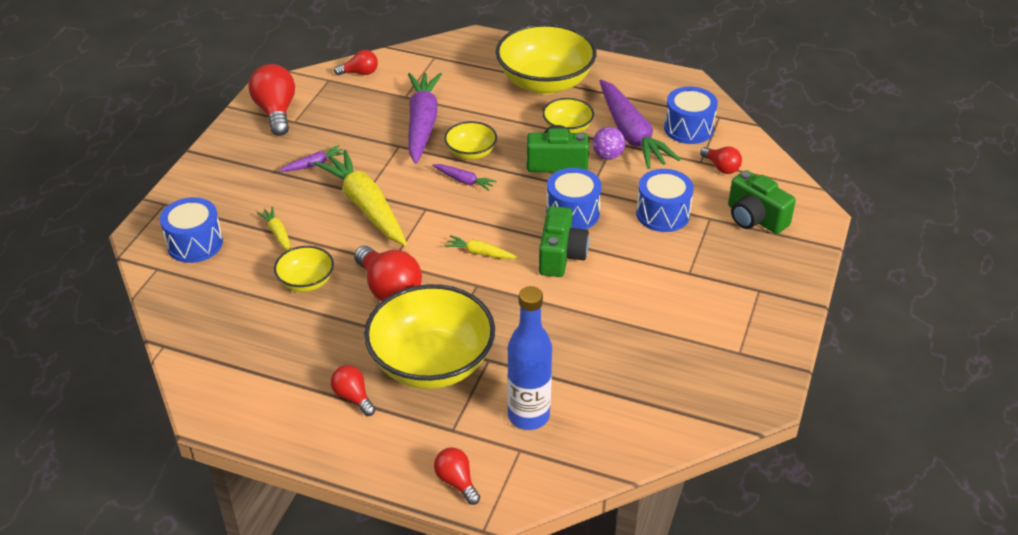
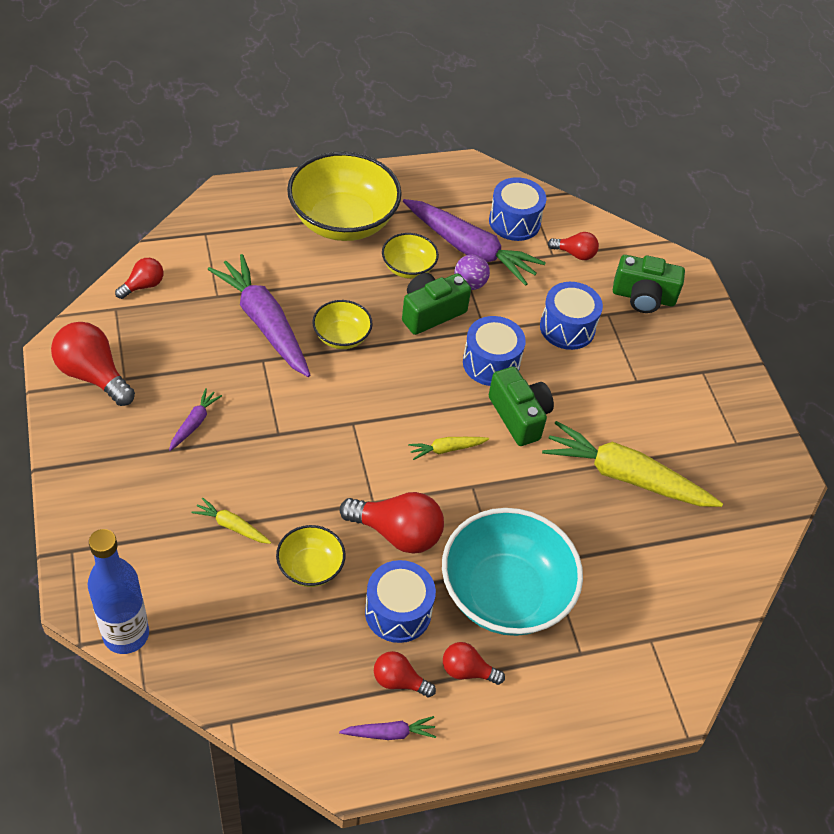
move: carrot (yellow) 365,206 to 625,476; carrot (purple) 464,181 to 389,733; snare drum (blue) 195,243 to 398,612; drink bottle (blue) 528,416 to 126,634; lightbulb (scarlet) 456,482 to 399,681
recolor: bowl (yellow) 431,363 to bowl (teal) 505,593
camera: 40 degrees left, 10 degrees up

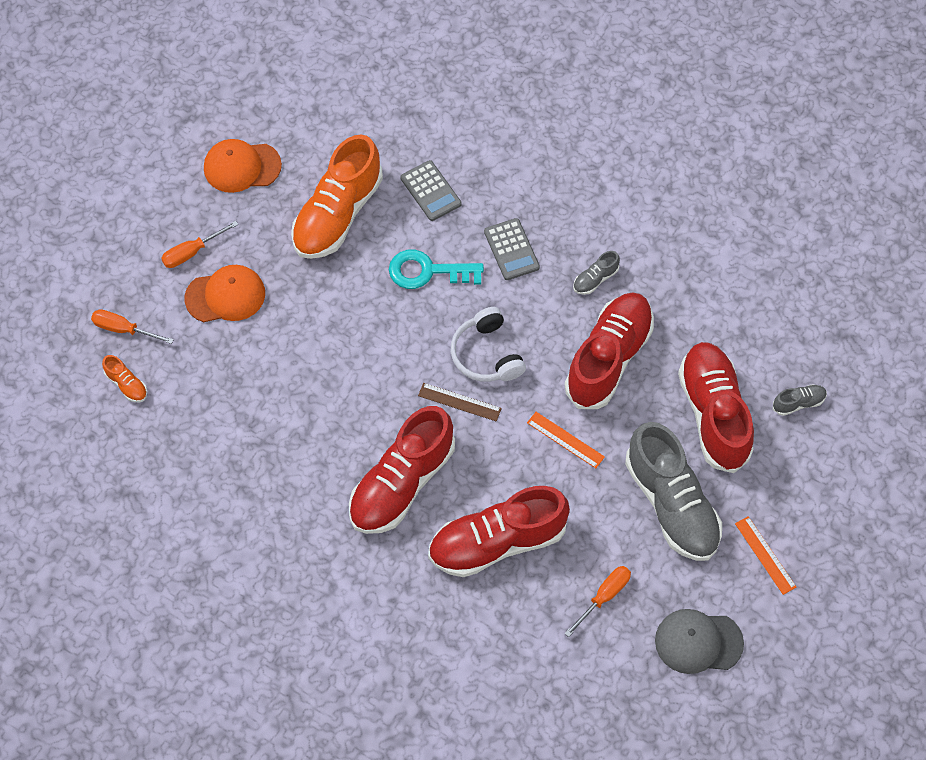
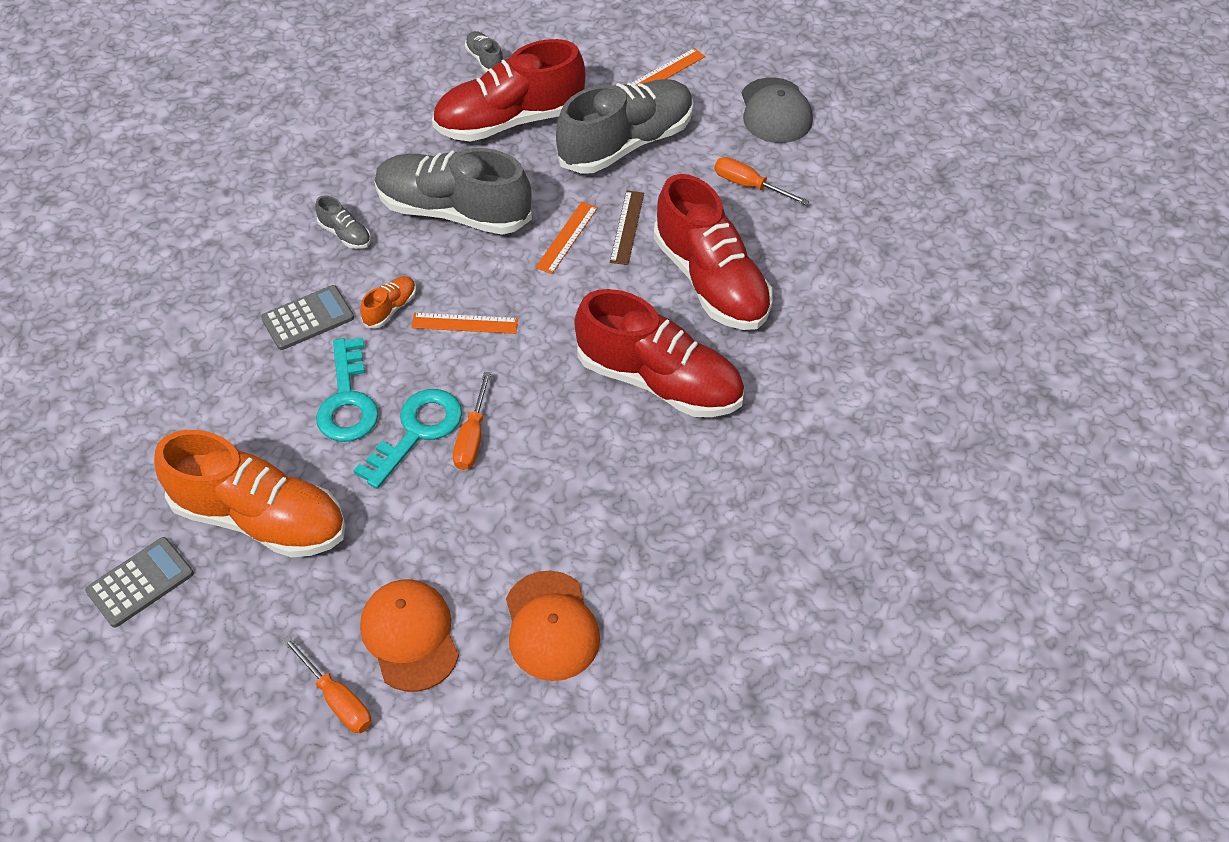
insert: key (teal) 417,431
move: peaked cap (orange) 242,167 to 551,626; pocket calculator (grey) 430,191 to 140,582; hand screwdriver (orange) 124,329 to 472,437; lace-up shoe (orange) 126,384 to 390,308; measuring stick (russet) 459,402 to 627,227
replace: headphones (pure white) 486,354 to measuring stick (orange) 464,323
recolor: lace-up shoe (scarlet) 608,358 to lace-up shoe (grey) 453,211
camera: 100 degrees left, 10 degrees down

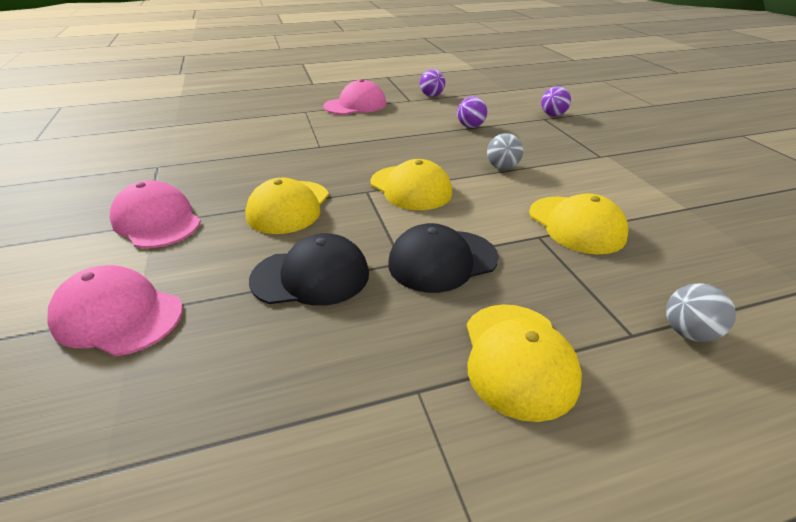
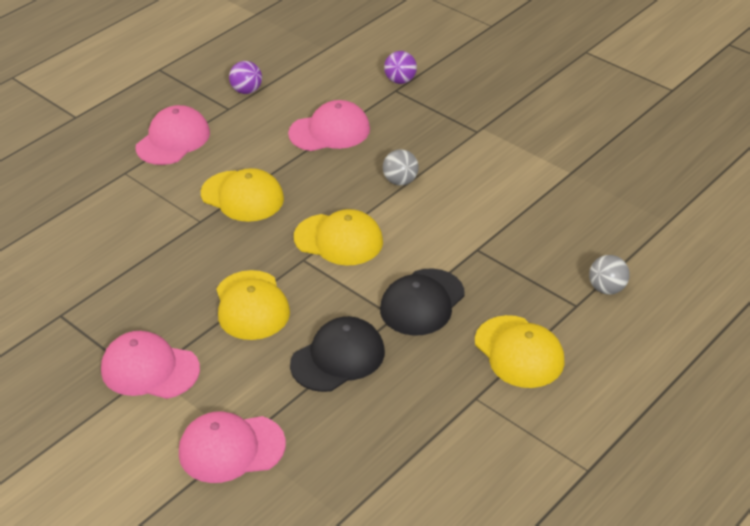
move: peaked cap (yellow) 576,225 to 242,196
replace: play ball (purple) 470,126 to peaked cap (rosy) 330,131
camera: 30 degrees left, 5 degrees up

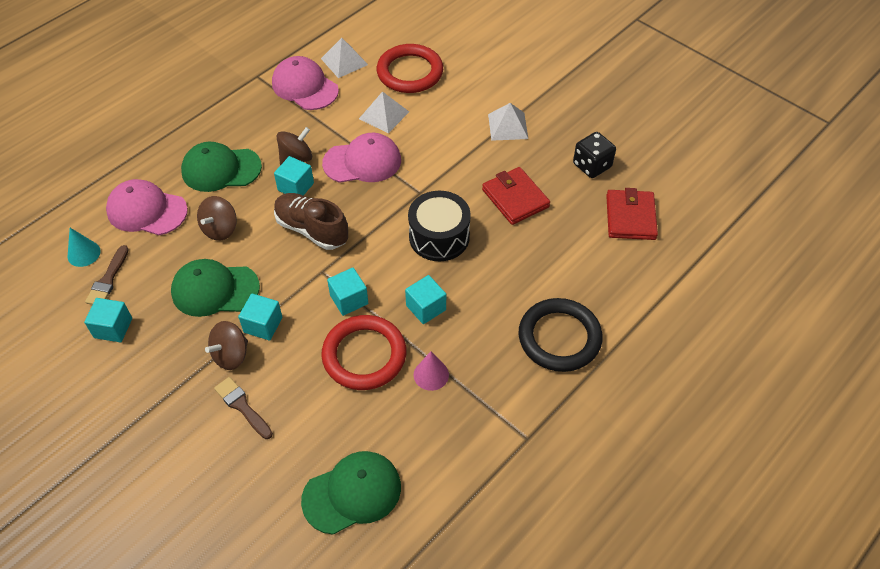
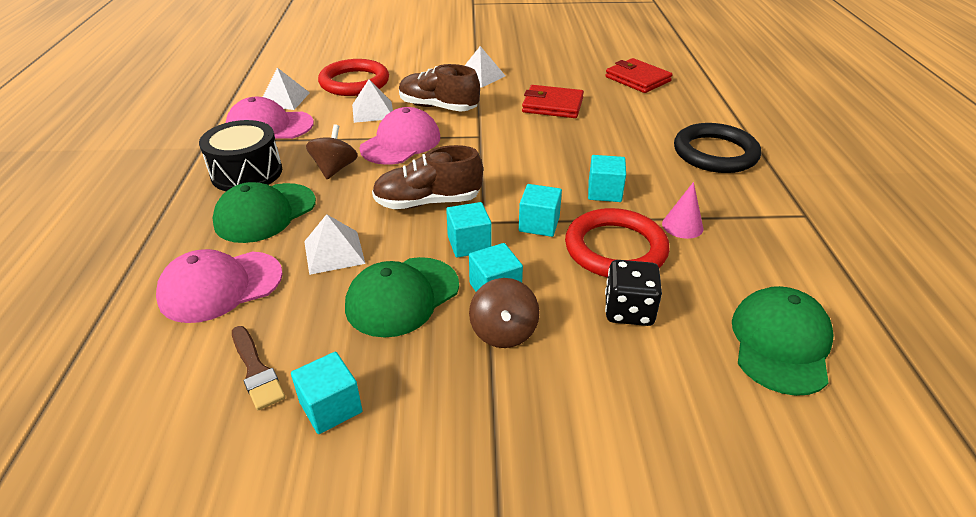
delete: solid cone (teal) 84,253; paintbrush (russet) 242,406
insert: lace-up shoe (russet) 438,107
move: game die (jet-black) 592,166 to 628,310; cube (teal) 296,187 to 469,244; snare drum (jet-black) 439,237 to 247,173
replace: spinning top (russet) 220,229 to pyramid (pure white) 334,252
camera: 45 degrees left, 15 degrees down

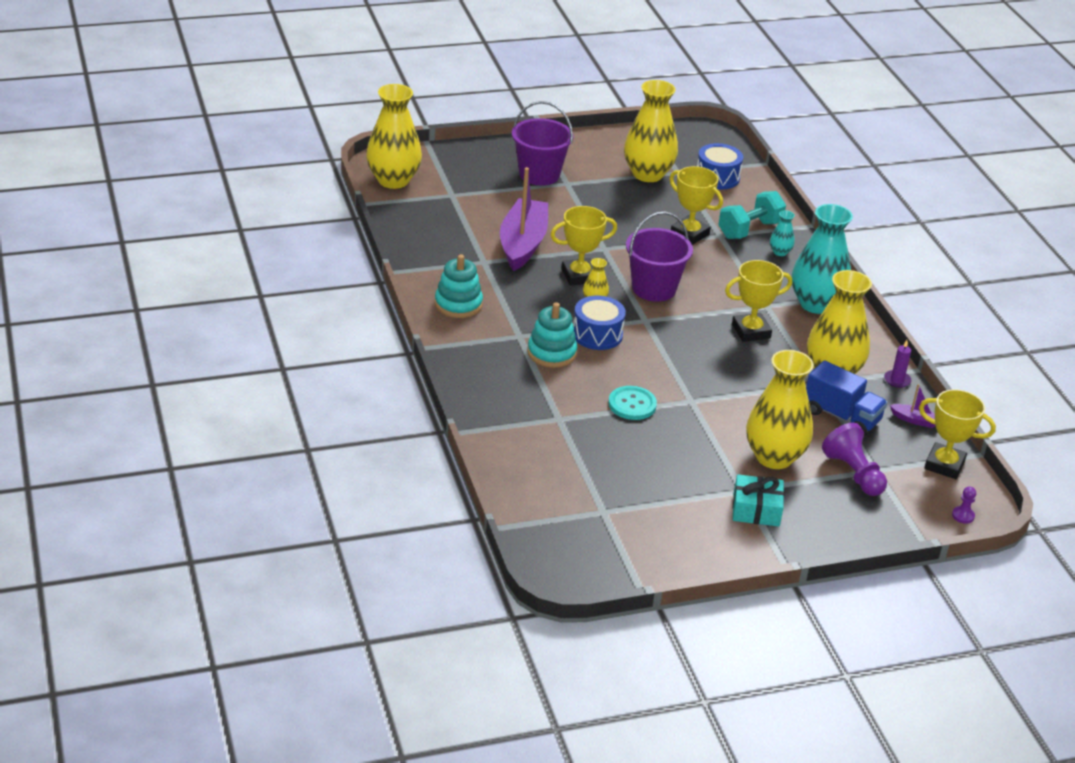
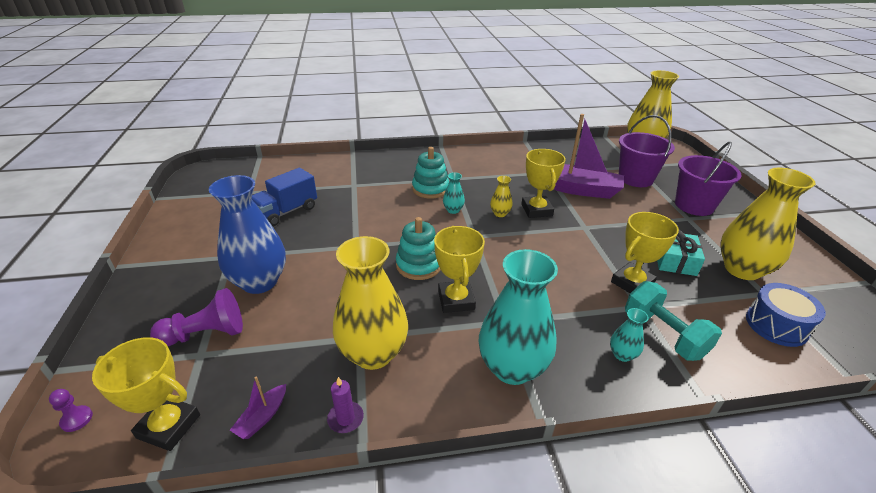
delete: button (teal) 632,404
move: pail (purple) 654,288 to 635,178; stacking toy (teal) 458,304 to 419,265; toy truck (blue) 841,416 to 286,212; wrapped gift (teal) 756,510 to 675,261
replace: snare drum (blue) 597,334 to flower vase (teal) 453,210
recolor: flower vase (yellow) 774,457 to flower vase (blue) 259,282
rotate: prize cup (yellow) 944,465 = 169,426 75 degrees clockwise
camera: 100 degrees right, 0 degrees up

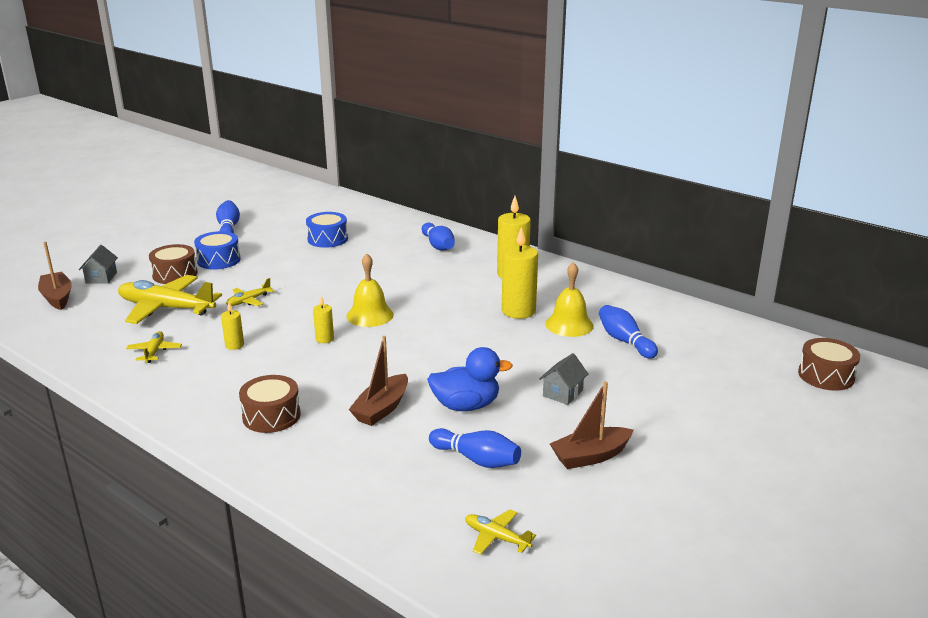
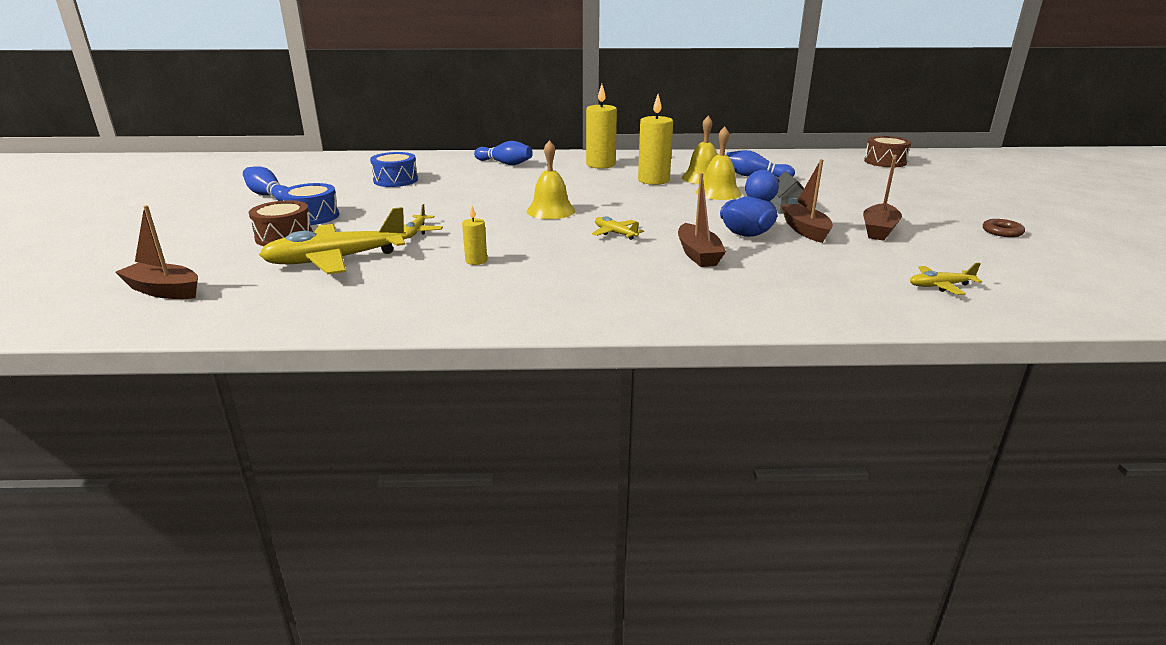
delete: toy house (grey) 101,278; wax candle (yellow) 324,339; snare drum (russet) 271,416; skittle (blue) 477,459
insert: hand bell (yellow) 718,192; sailboat (russet) 805,230; torus (russet) 1002,231
move: aeroplane (yellow) 154,351 to 615,233
camera: 40 degrees left, 0 degrees up

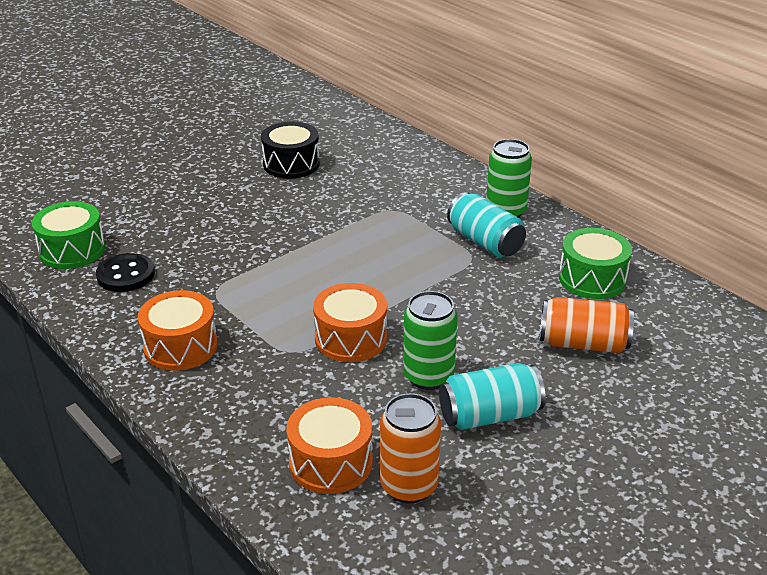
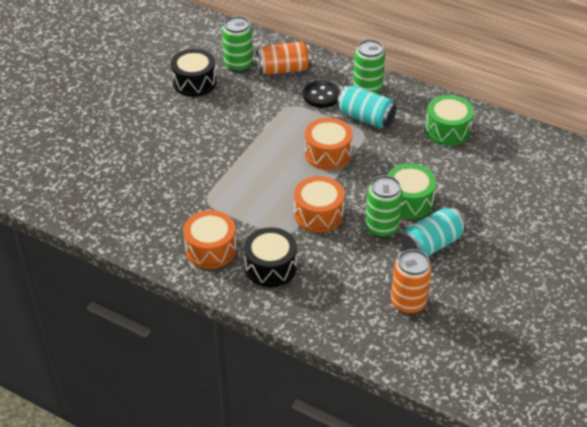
insert: tin (leaf-green) 238,65; snare drum (jet-black) 270,267
move: snare drum (leaf-green) 72,250 to 408,201; button (jet-black) 126,275 to 321,95; tin (orange) 583,343 to 284,69; snare drum (orange) 330,462 to 328,153
camera: 20 degrees left, 10 degrees up

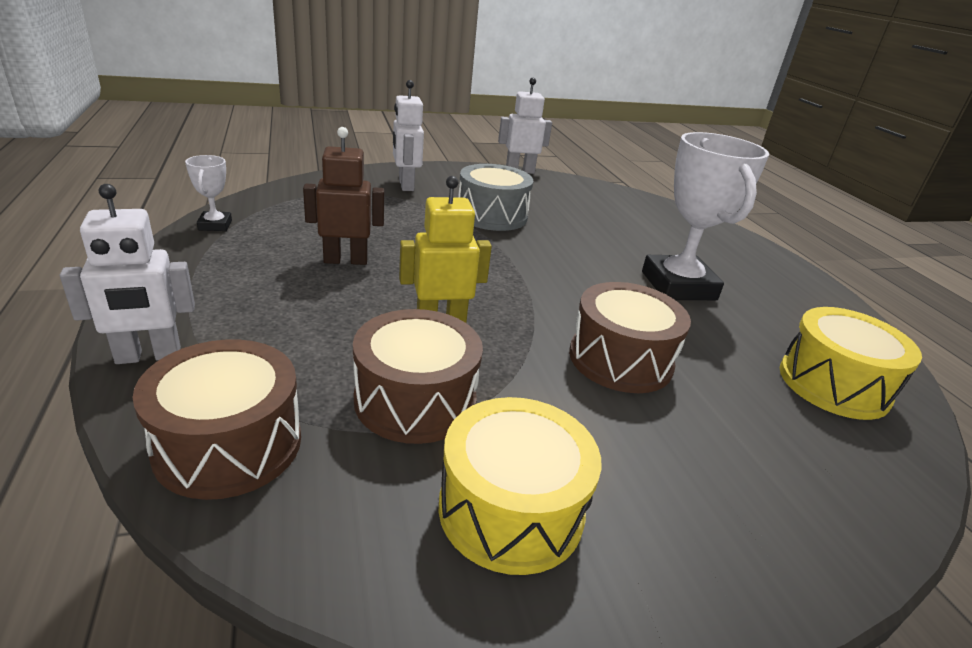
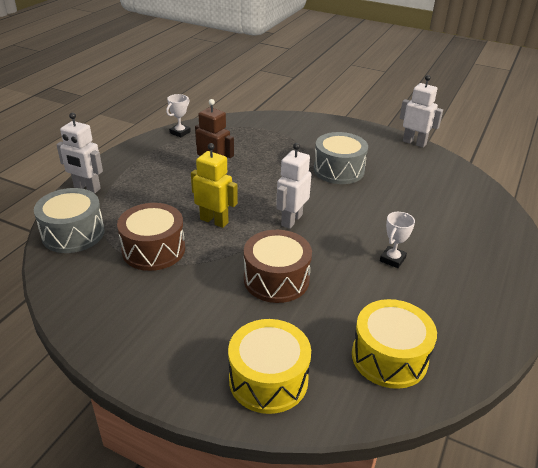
move: robot figure (pure white) 405,185 to 291,220; snare drum (yellow) 511,509 to 268,379
recolor: snare drum (russet) 228,444 to snare drum (grey) 73,233
resize: prize cup (pure white) 678,286 = 392,259 x0.46
camera: 45 degrees right, 5 degrees up

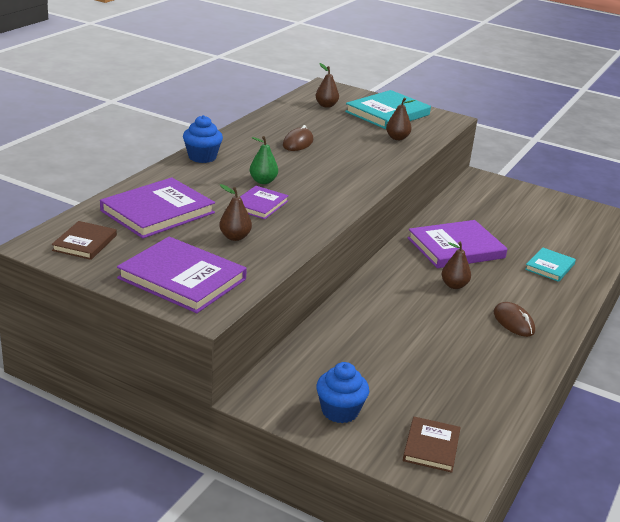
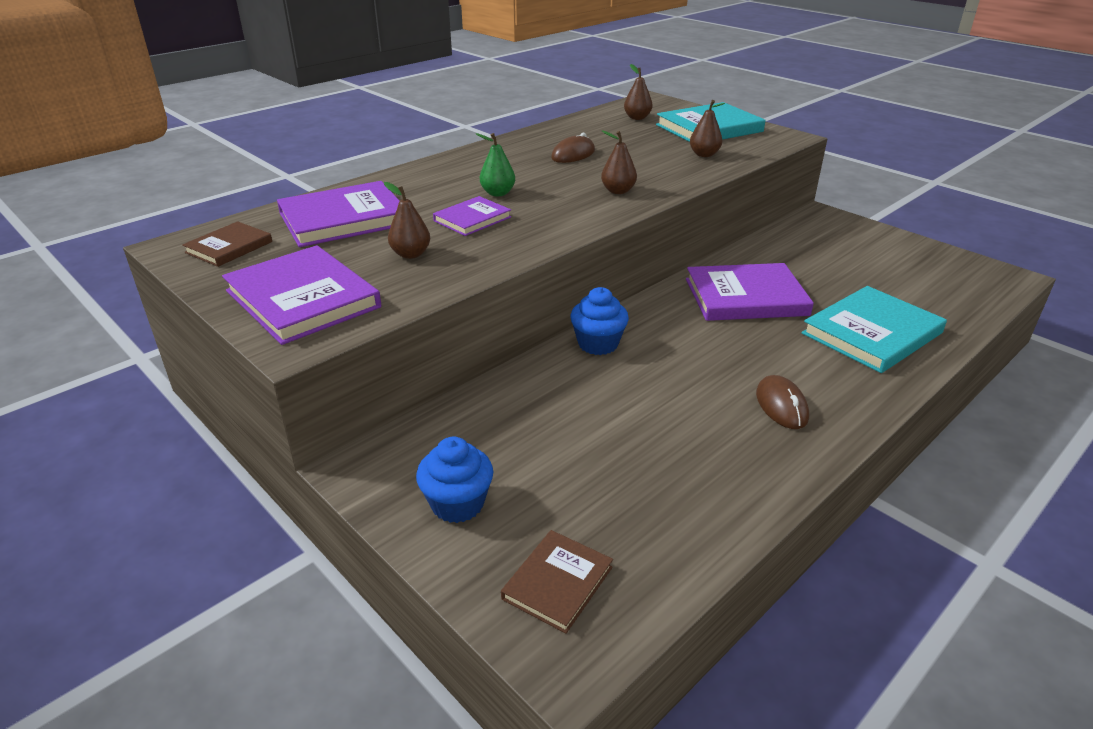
move: fairy cake (blue) 202,157 to 598,344; toy pear (russet) 454,285 to 618,191
resize: hardcover (teal) 550,267 = 872,333 x1.78
camera: 20 degrees right, 5 degrees up

